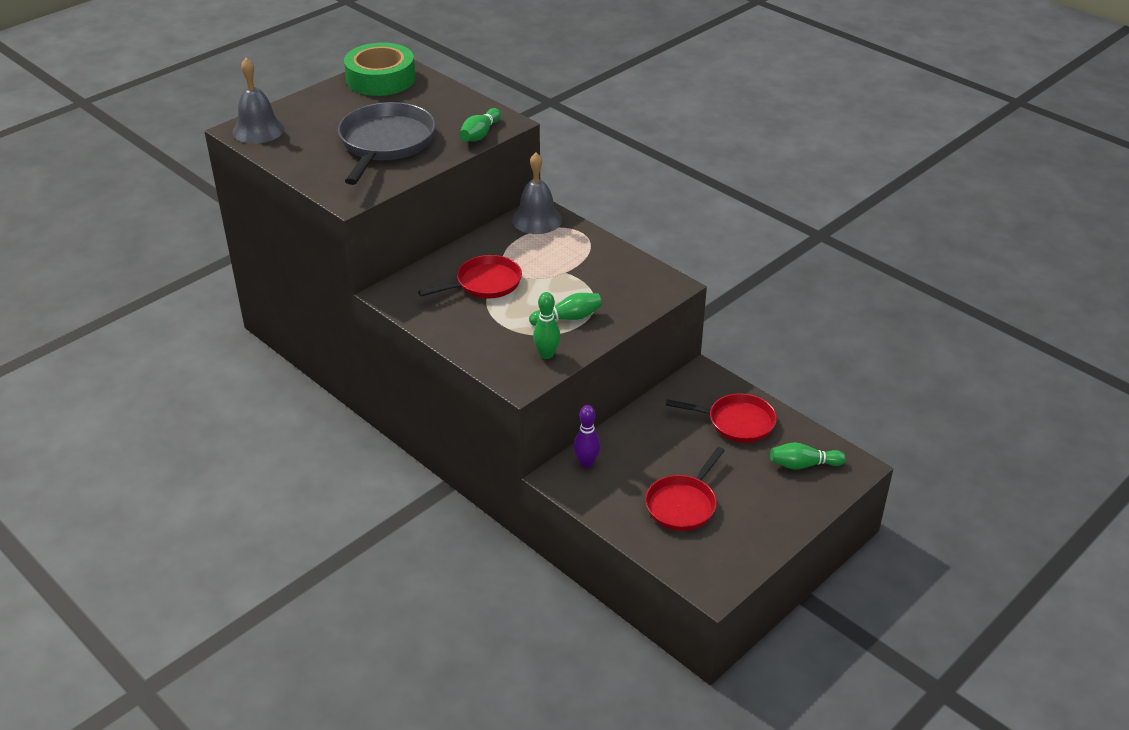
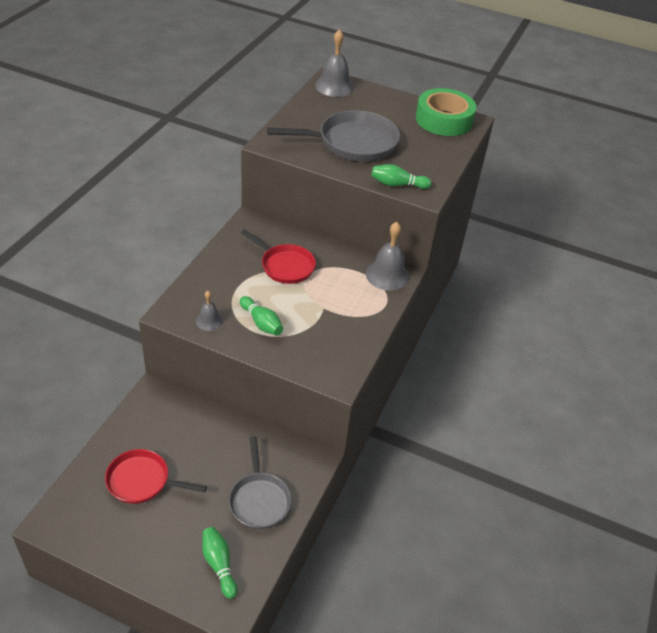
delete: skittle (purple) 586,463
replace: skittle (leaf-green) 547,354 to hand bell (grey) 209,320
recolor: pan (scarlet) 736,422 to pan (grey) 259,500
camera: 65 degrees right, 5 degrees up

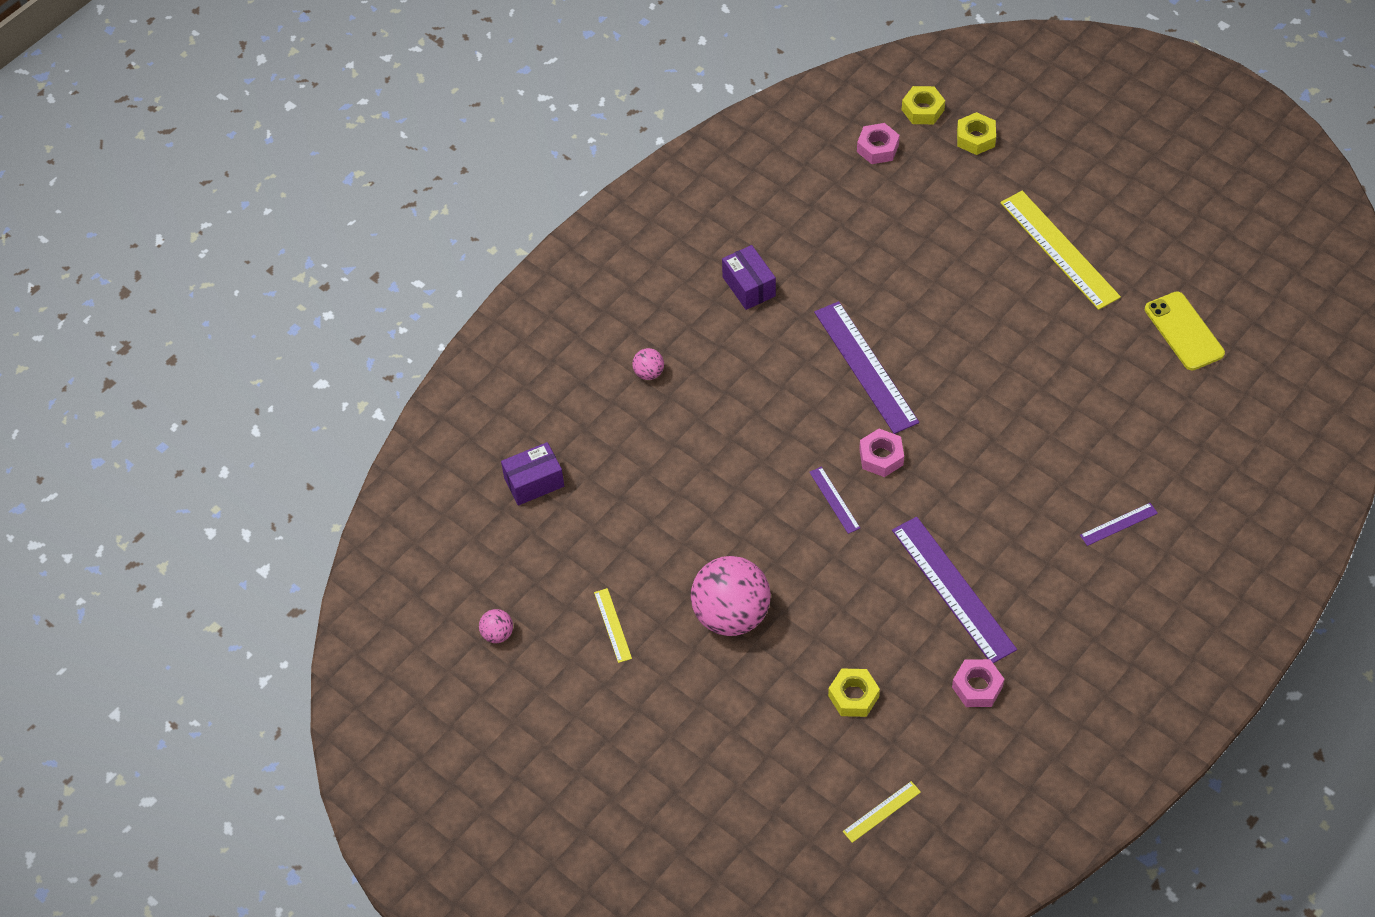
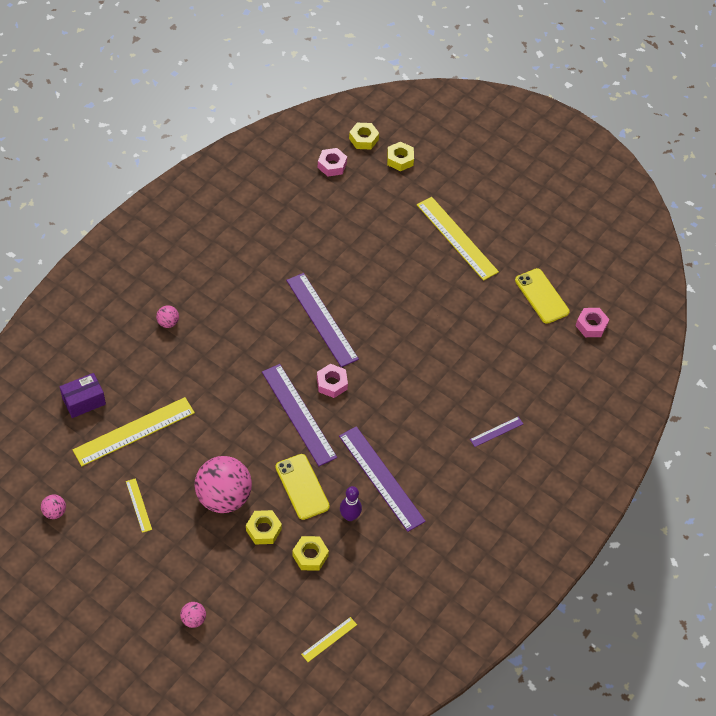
delete: parcel (purple) 748,286
insert: measuring stick (yellow) 134,431; smartphone (yellow) 302,487; skittle (purple) 349,516; hexagon nut (yellow) 263,530; play ball (rosy) 193,619
move: hexagon nut (rosy) 977,687 to 591,325
resize: measuring stick (purple) 834,500 = 298,414 x2.13
camera: 10 degrees left, 0 degrees up

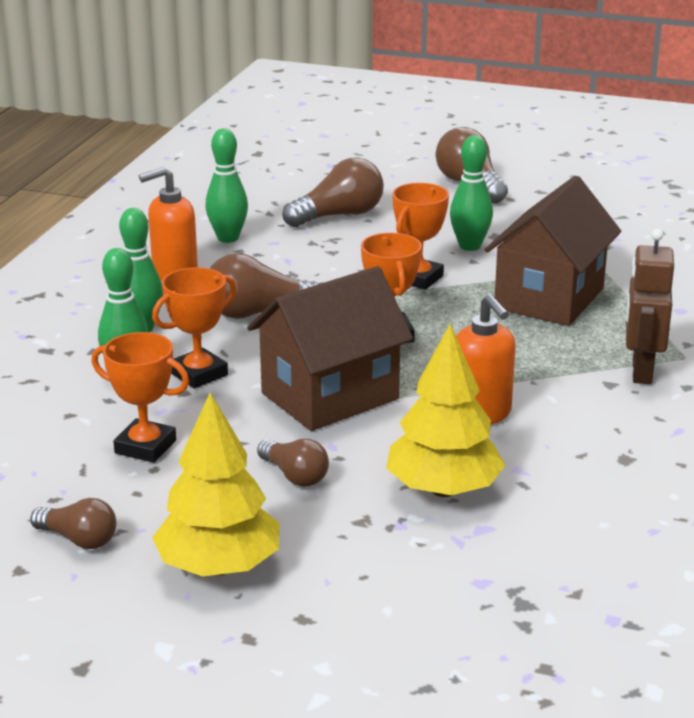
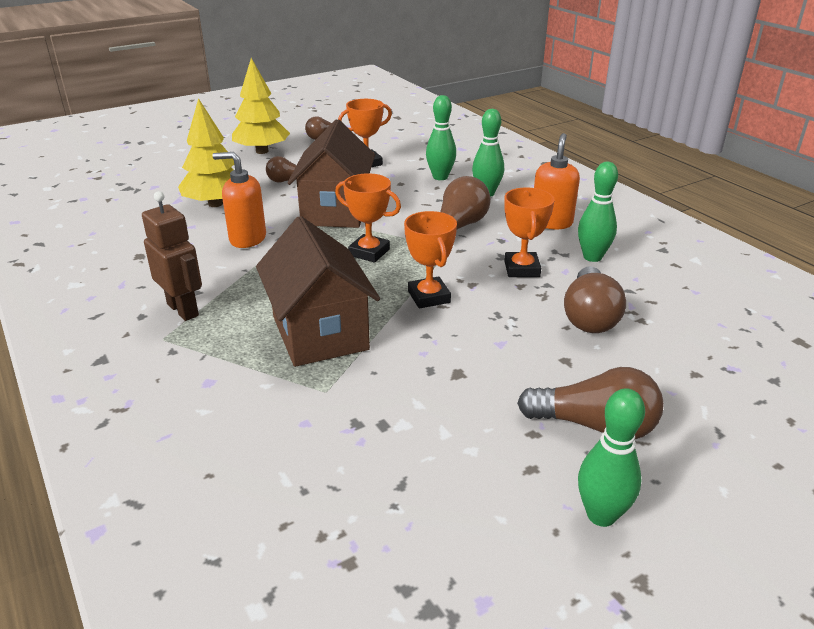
move: skittle (leaf-green) 469,246 to 601,515; prize cup (orange) 199,374 to 522,269
camera: 130 degrees right, 5 degrees up

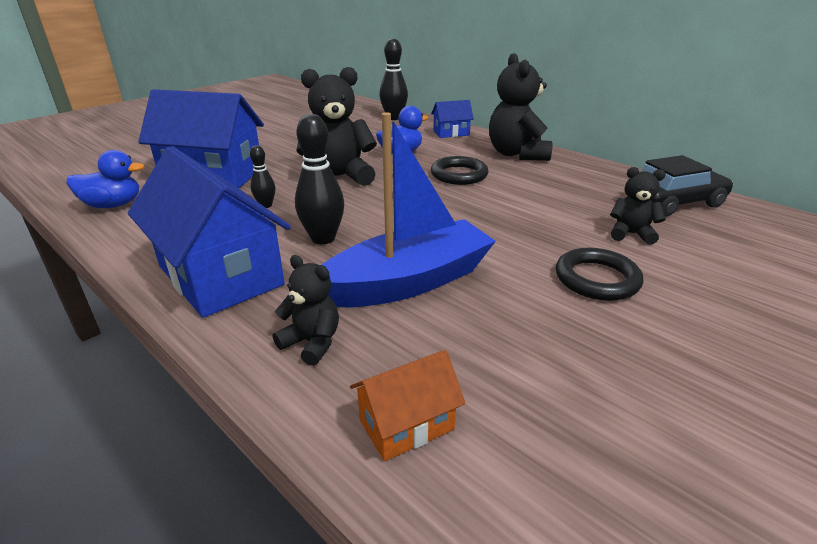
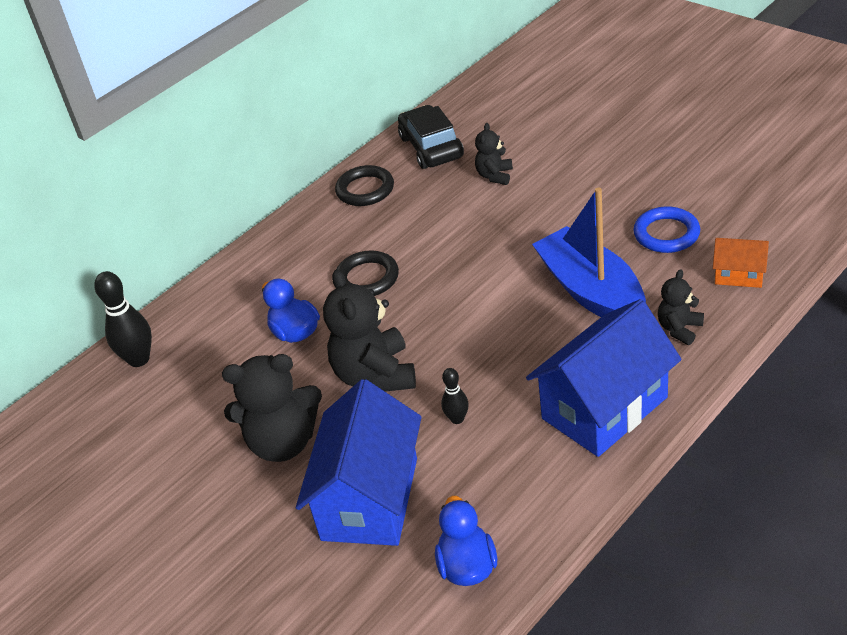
delete: toy house (blue) 451,133; skittle (jet-black) 323,238
insert: torus (blue) 666,234
move: teddy bear (jet-black) 517,154 to 283,442; torus (jet-black) 596,279 to 365,190
rotate: toy house (orange) 406,424 = 739,275 45 degrees counterclockwise
camera: 85 degrees left, 10 degrees up

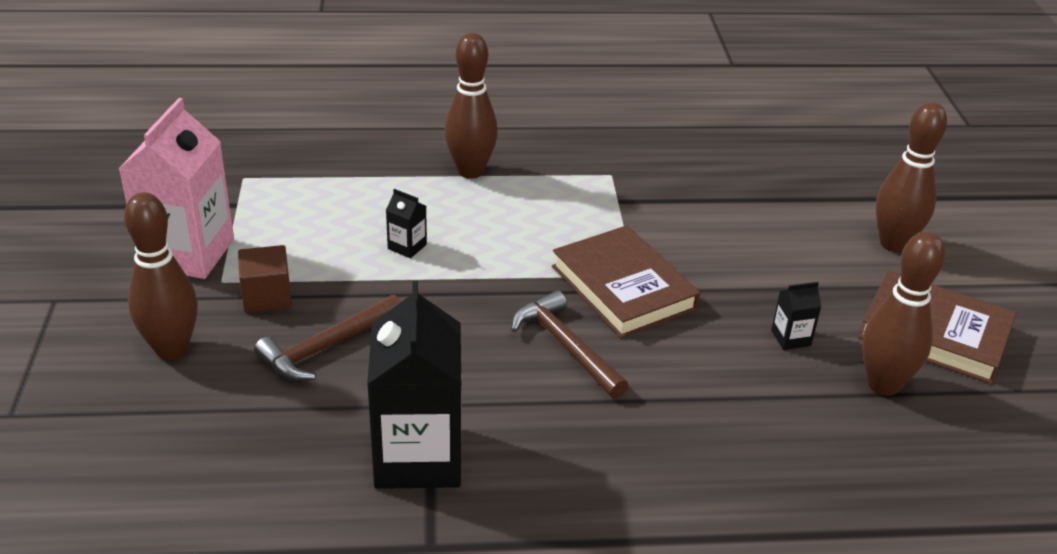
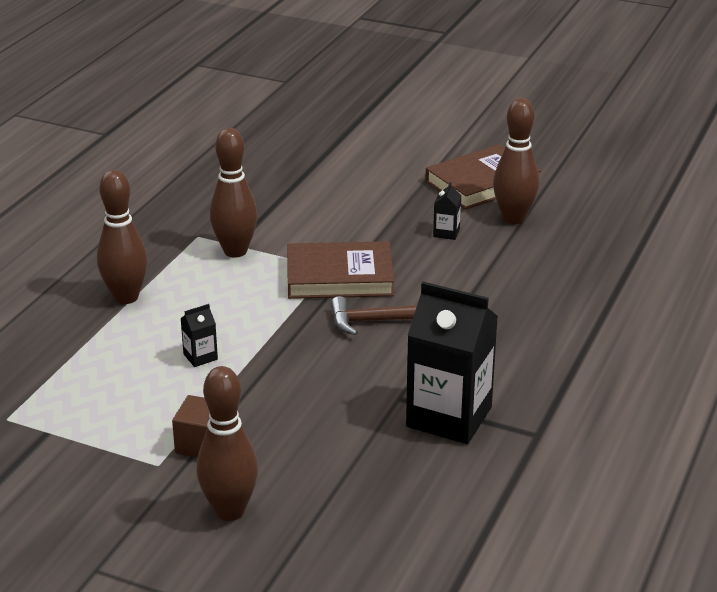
delete: milk carton (rosy) 188,253; hammer (russet) 327,347
move: skittle (russet) 893,244 to 235,251
camera: 60 degrees left, 5 degrees down

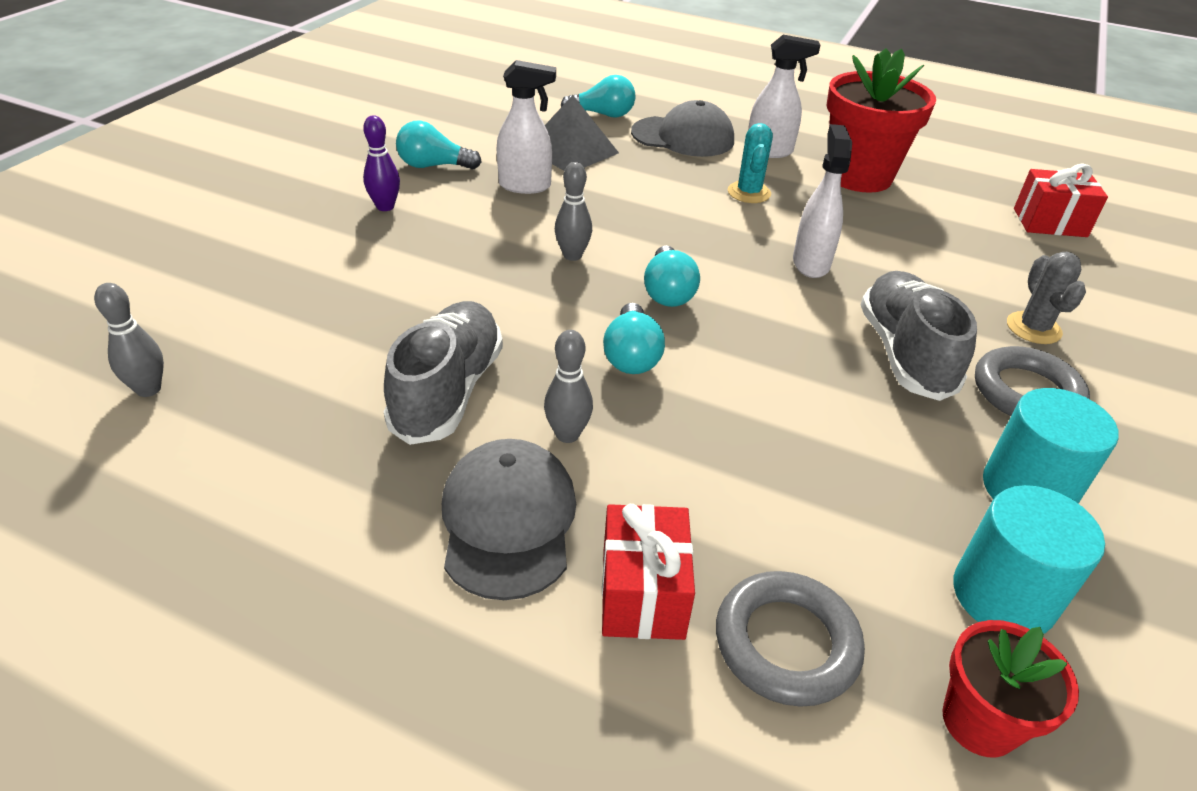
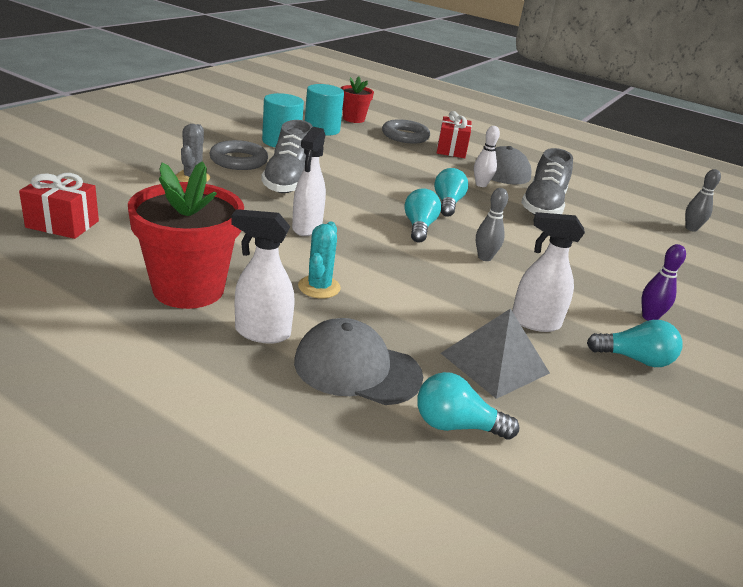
recolor: skittle (grey) 567,434 to skittle (pure white) 481,185
camera: 175 degrees left, 10 degrees down

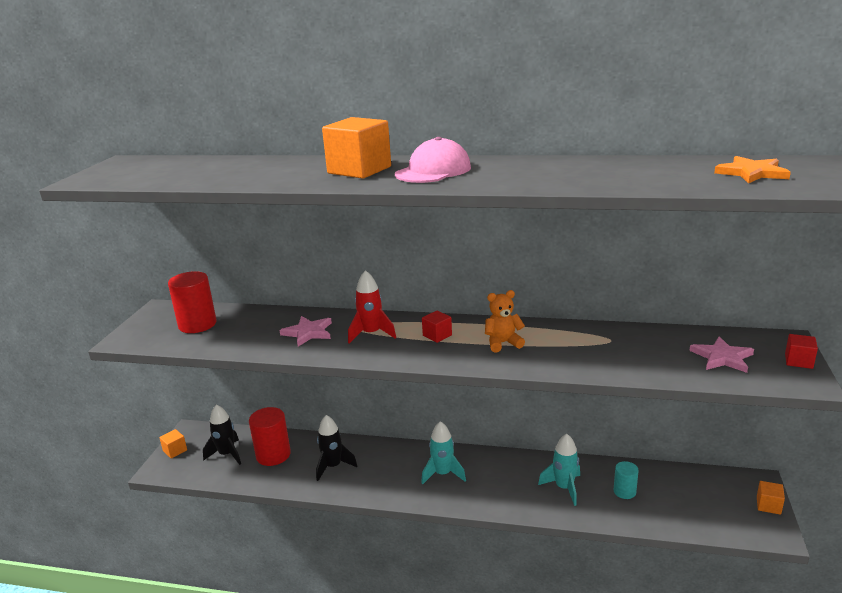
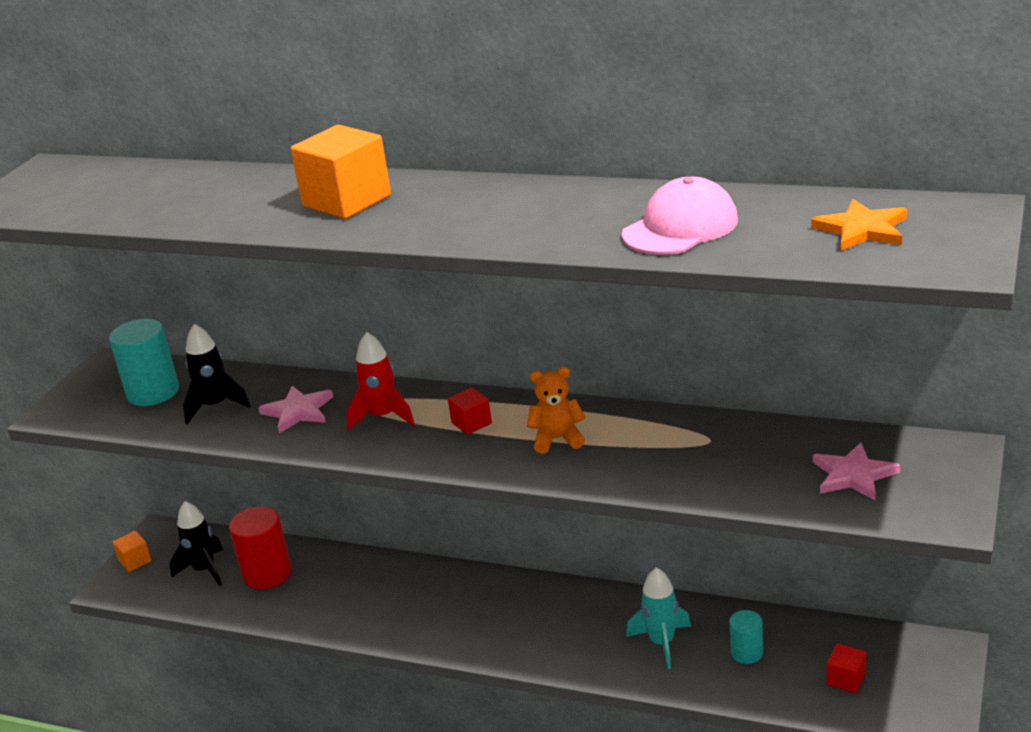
delete: rocket (teal) 443,474; cube (orange) 768,505
move: peaked cap (rosy) 433,171 to 680,227; cube (scarlet) 798,361 to 846,679; rocket (jet-black) 333,466 to 215,406
recolor: solid cylinder (scarlet) 197,324 to solid cylinder (teal) 153,392
camera: 10 degrees right, 5 degrees up

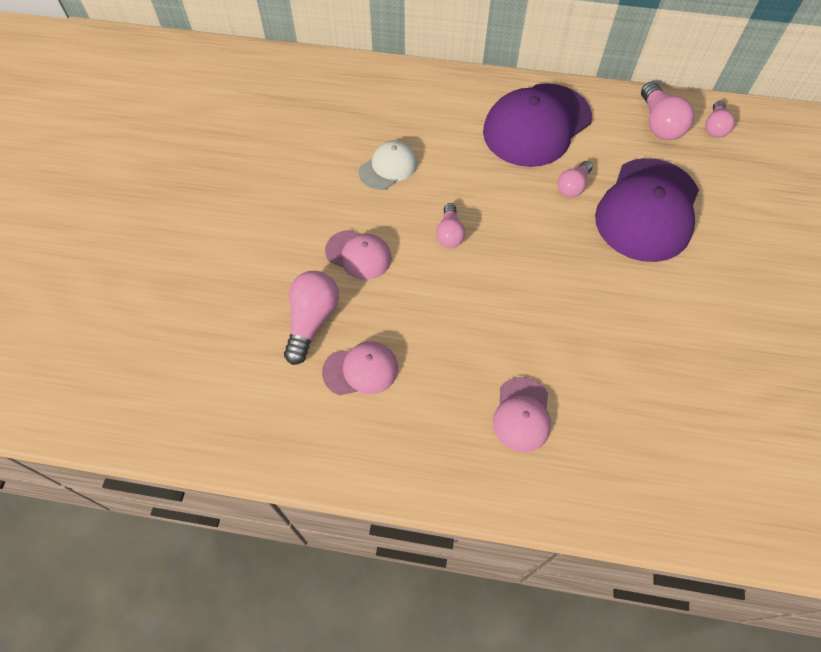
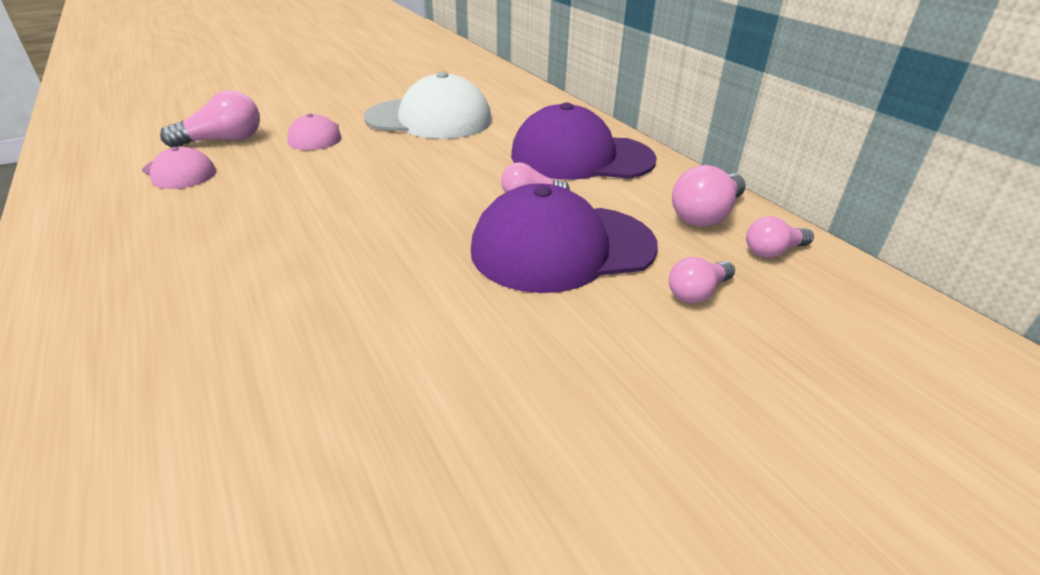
delete: peaked cap (rosy) 522,414
move: lightbulb (rosy) 449,234 to 697,292
resize: peaked cap (pure white) 388,167 = 429,119 x1.96
camera: 50 degrees right, 25 degrees down

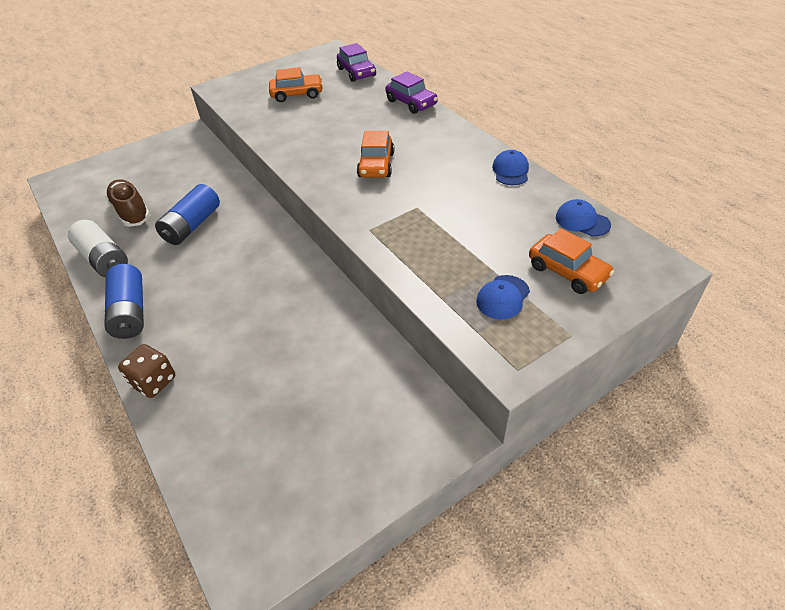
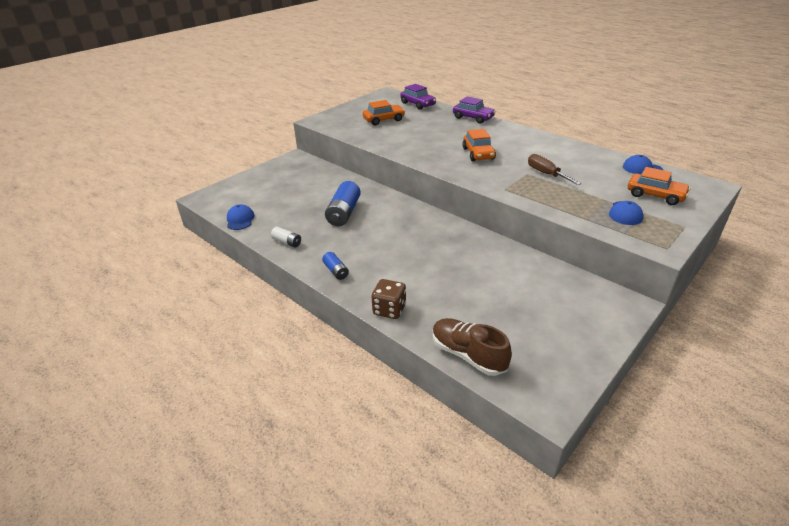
insert: hand screwdriver (russet) 546,174
move: peaked cap (blue) 510,171 to 240,219; lace-up shoe (russet) 131,212 to 468,355
resize: power cell (pure white) 104,259 = 287,242 x0.53; power cell (blue) 130,312 = 336,271 x0.53
camera: 15 degrees left, 10 degrees down

